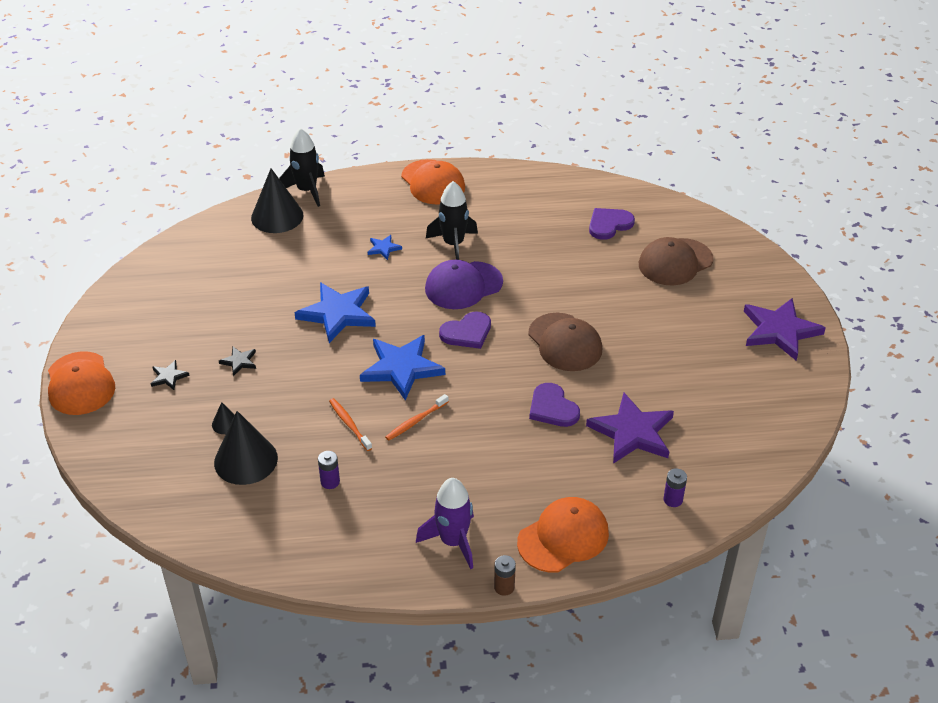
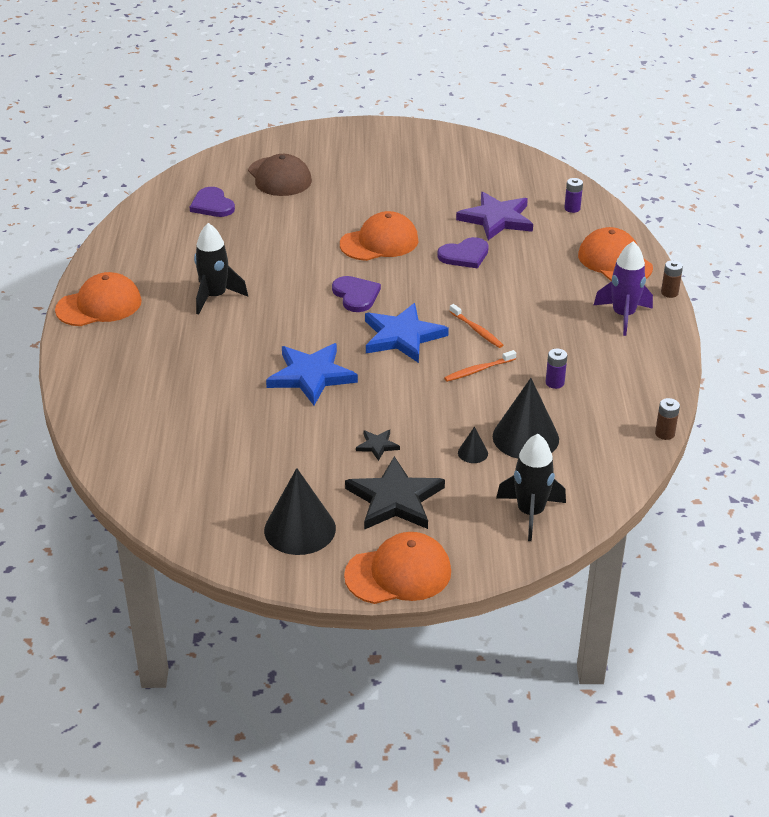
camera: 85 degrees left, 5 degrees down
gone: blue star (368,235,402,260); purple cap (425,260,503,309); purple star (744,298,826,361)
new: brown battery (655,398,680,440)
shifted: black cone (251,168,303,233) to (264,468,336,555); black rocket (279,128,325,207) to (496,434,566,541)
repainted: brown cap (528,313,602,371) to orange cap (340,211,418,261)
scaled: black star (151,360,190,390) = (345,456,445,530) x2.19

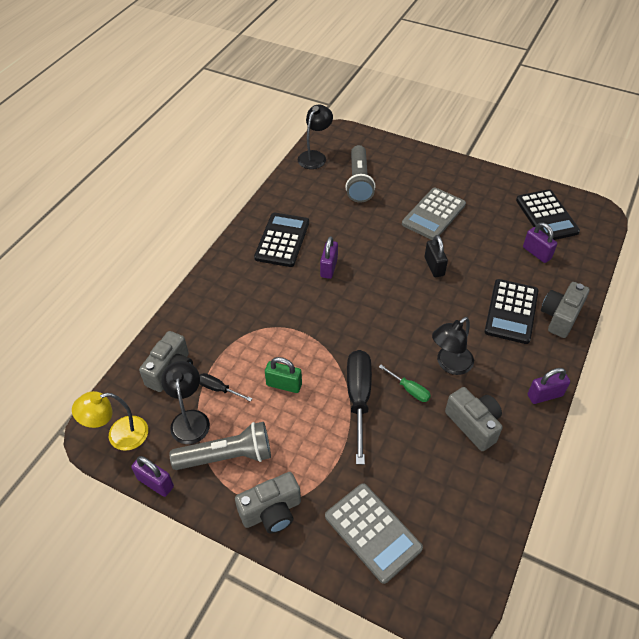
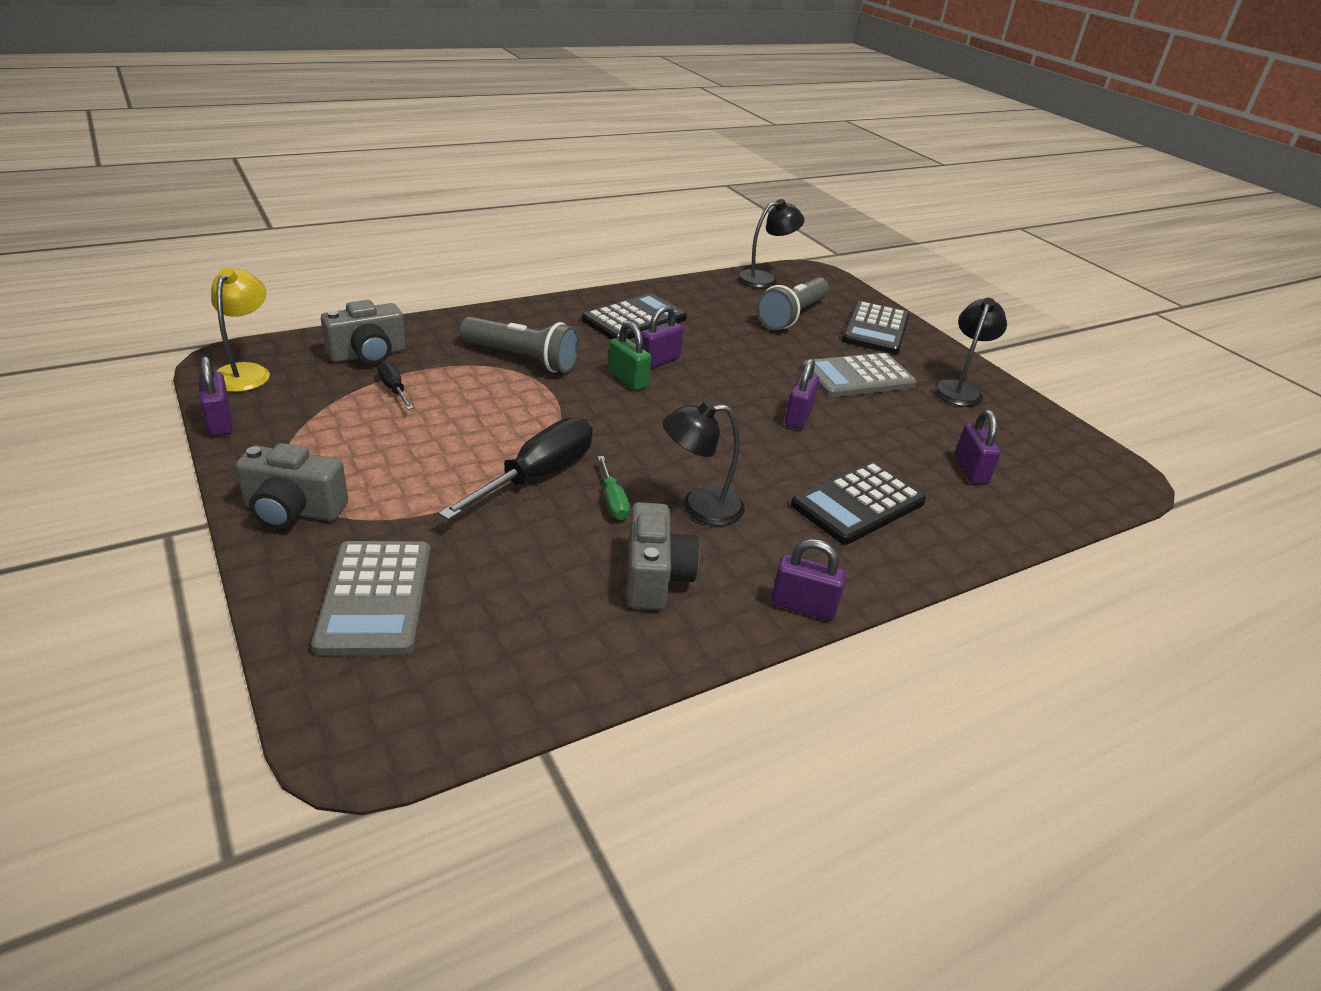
camera: 30 degrees right, 15 degrees down
gone: grey camera (541,282,590,338)
shifted: black lamp (161,361,210,444) to (933,298,1007,407); grey flashlight (170,422,271,470) to (459,317,580,373); green padlock (265,357,302,393) to (608,321,651,391); black calculator (516,189,580,240) to (842,301,909,354)
repainted: black padlock (425,235,448,277) to purple padlock (785,358,819,429)
rotated: yellow lamp (72,391,148,451) = (211,267,270,392) 75 degrees clockwise

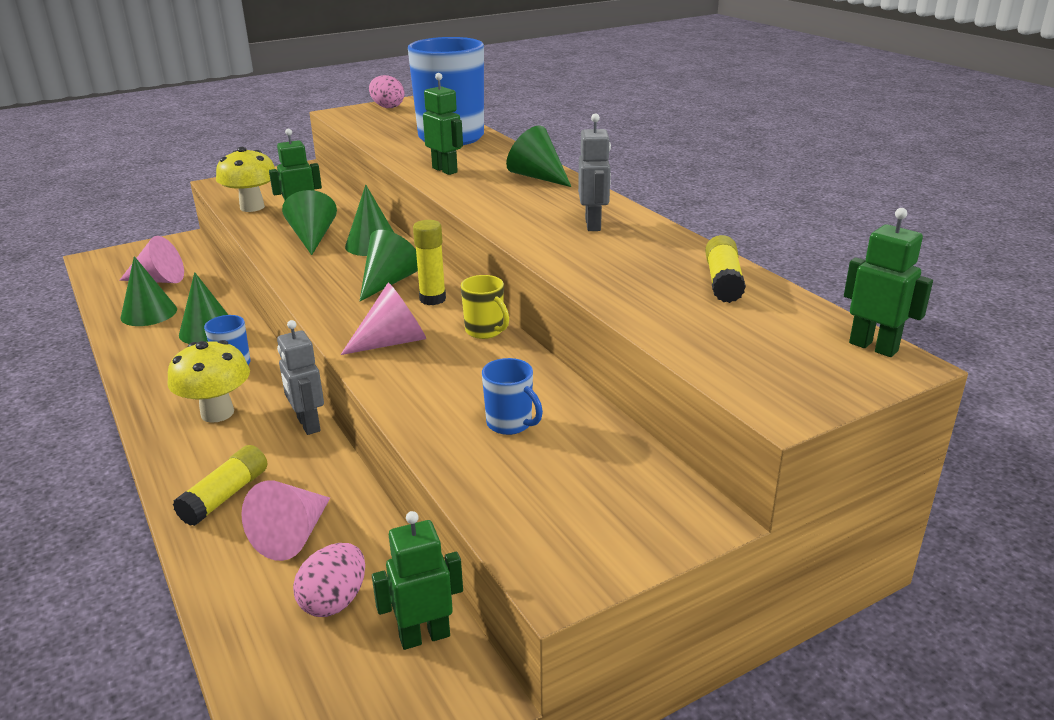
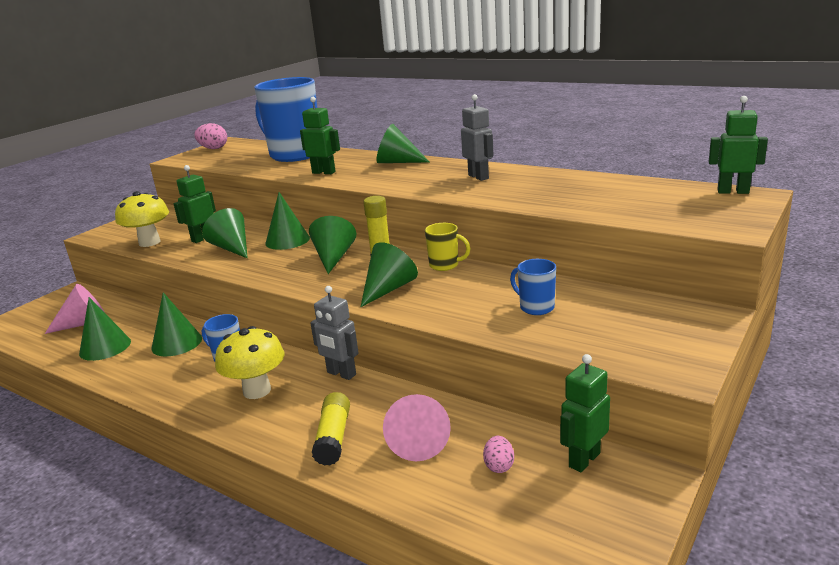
camera: 25 degrees left, 5 degrees down
gone: yellow glue stick (705,235,746,303)
repainted: pink cone (340,283,426,355) to green cone (361,242,418,307)
rotated: blue mug (482,358,543,435) = (510,259,556,315) 150 degrees counterclockwise
scaled: pink egg (293,543,365,617) = (483,436,514,473) x0.63

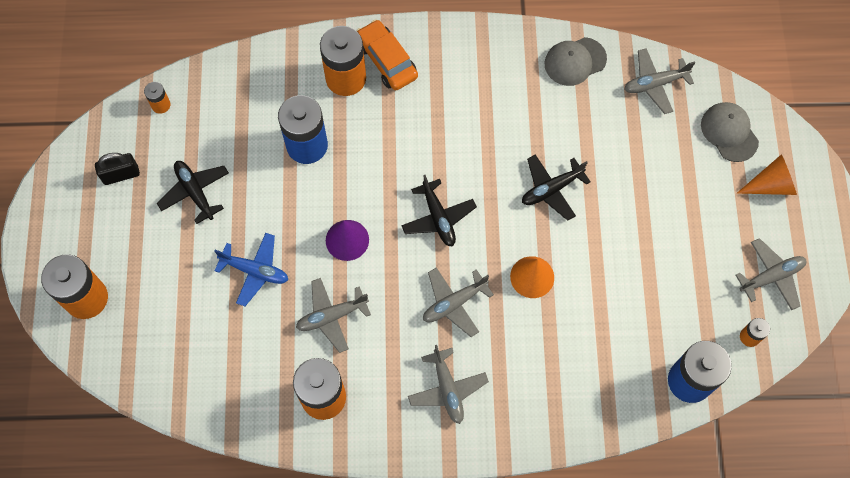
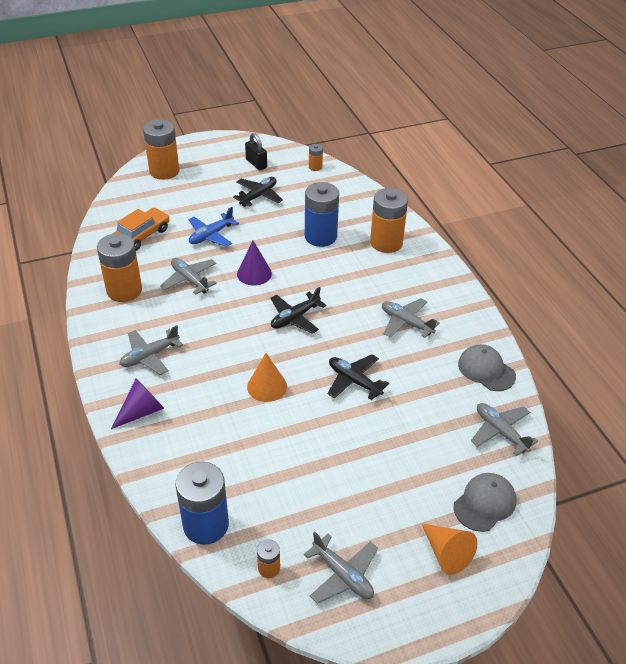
camera: 70 degrees right, 25 degrees down
new: purple cone (111,379,164,429)
shifted: orange car (356,19,418,90) to (112,208,169,251); grey plane (423,268,494,337) to (382,298,440,338)
rotated: blue plane (214,233,288,306) = (188,207,239,247) 45 degrees clockwise

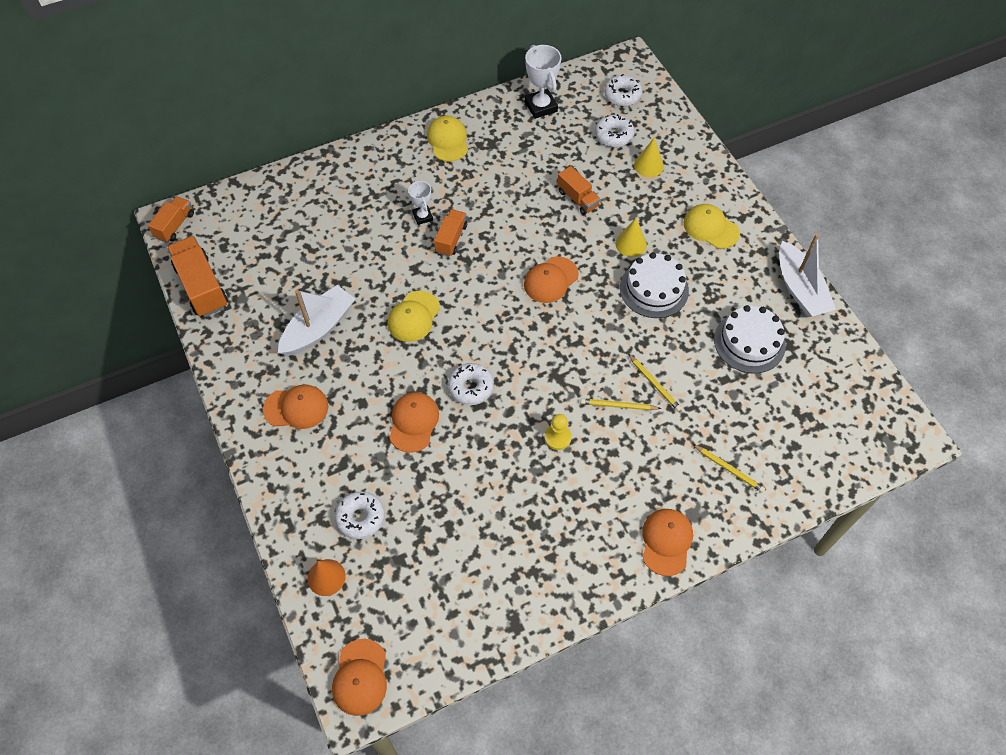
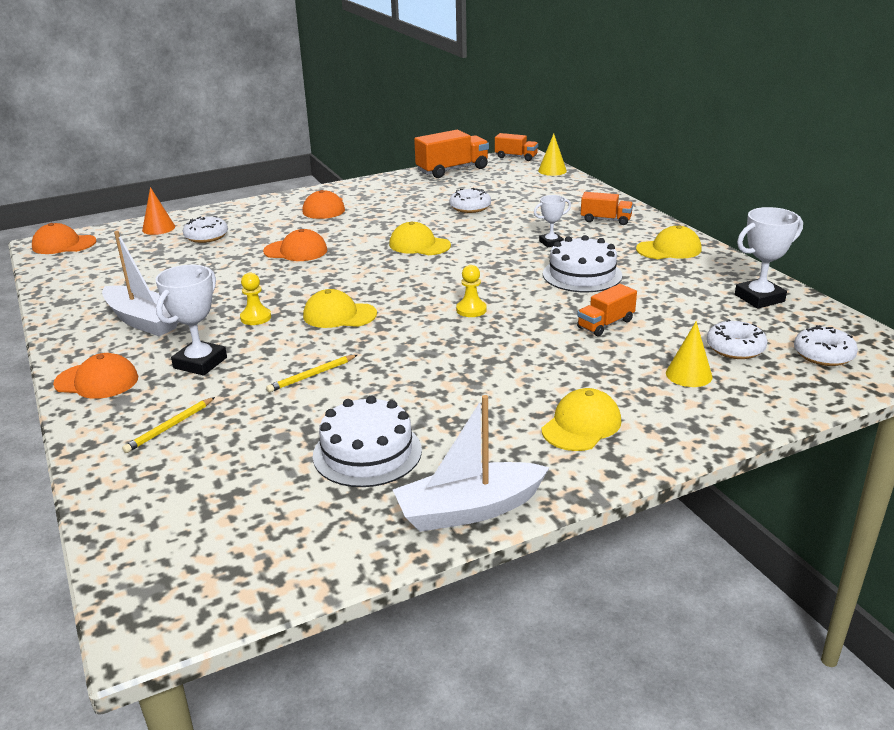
camera: 90 degrees right, 30 degrees down
gone: yellow pencil (581,398,661,410)
new: white trophy (155,265,227,376); yellow cap (303,289,377,328)
shifted: white boat (278,285,355,356) to (102,231,178,336); orange truck (434,209,467,257) to (581,192,633,225); white donut (448,363,494,405) to (449,188,491,213); yellow cone (615,218,647,257) to (538,134,567,176); white cake (620,252,689,318) to (543,235,622,292)
swapped: orange cap (524,256,579,303) to yellow pawn (456,265,487,317)

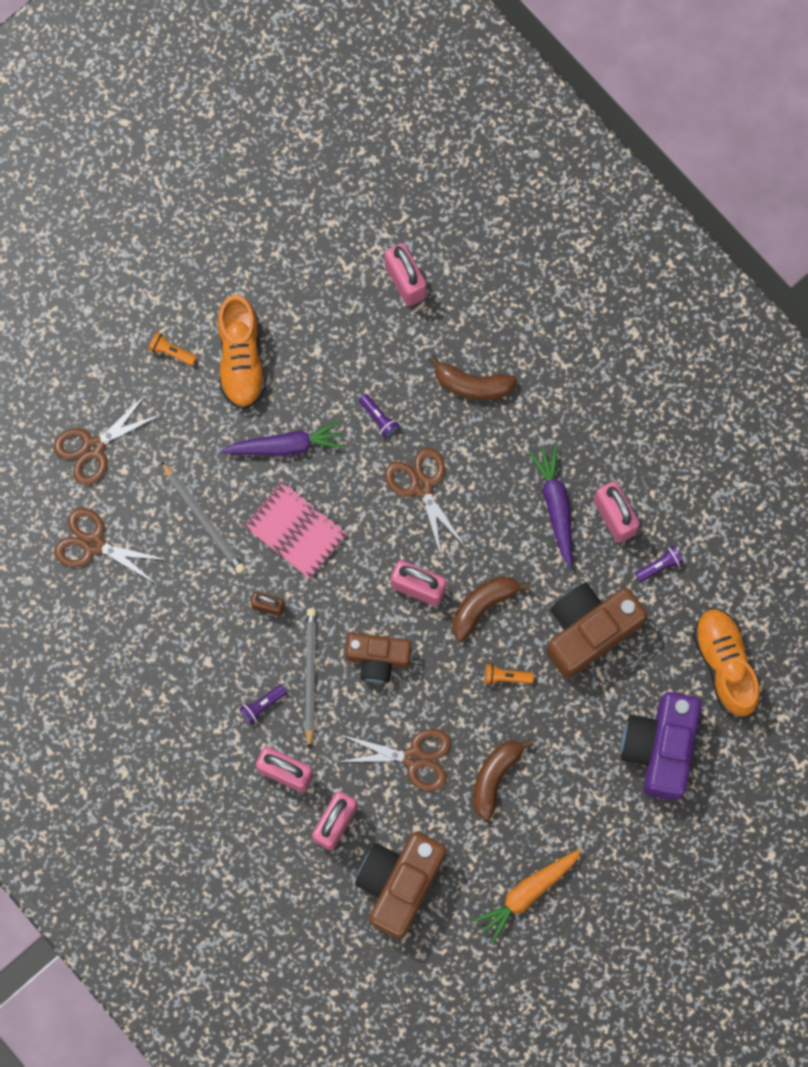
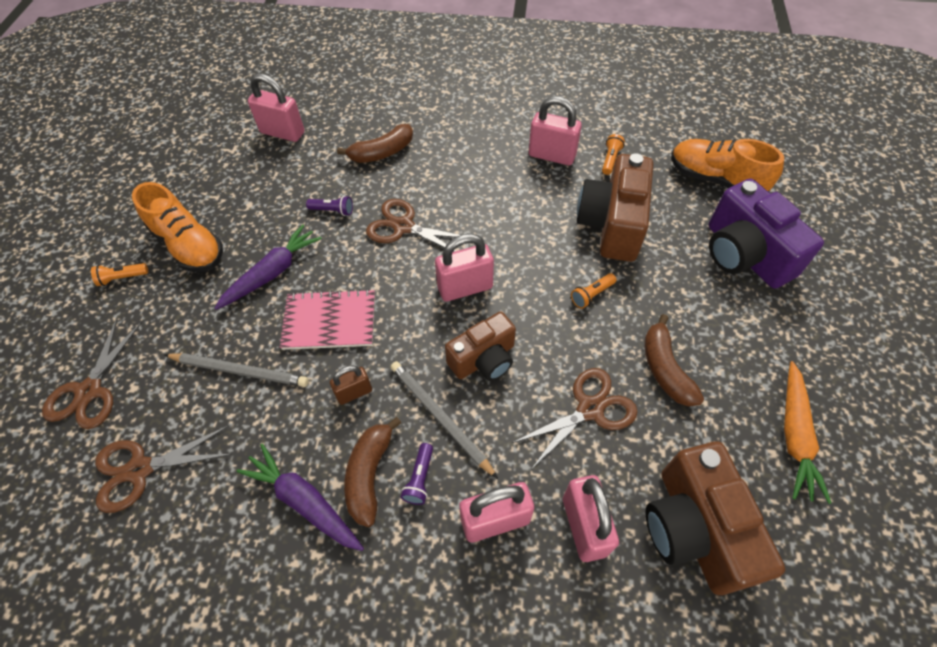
camera: 40 degrees left, 20 degrees down
shifted: brown banana (452,576,530,641) to (344,417,401,527); purple carrot (529,445,572,568) to (237,444,364,551)
repainted: purple flashlight (635,546,684,582) to orange flashlight (602,134,625,175)

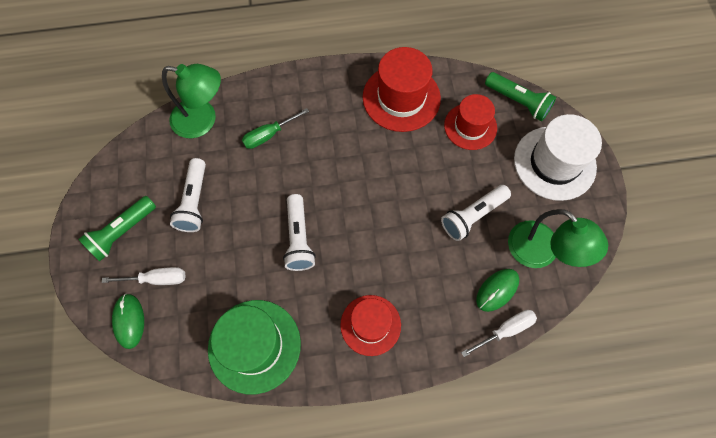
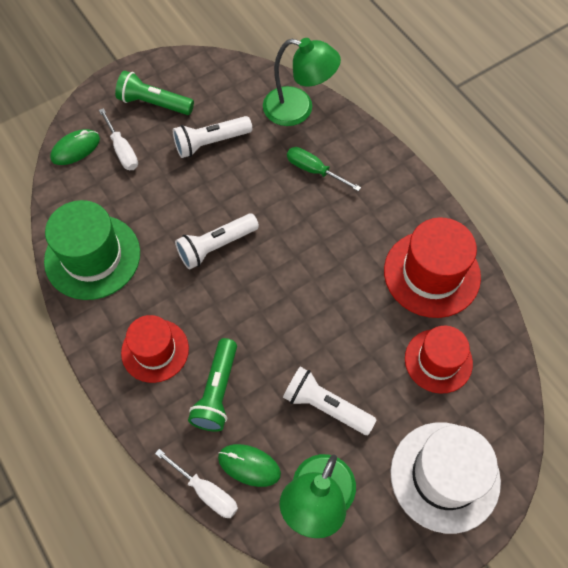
camera: 65 degrees right, 5 degrees down
shifted: green flashlight (485,72,556,121) to (188,338,237,432)
rotated: green lamp (162,64,221,138) = (263,38,341,126) 60 degrees counterclockwise

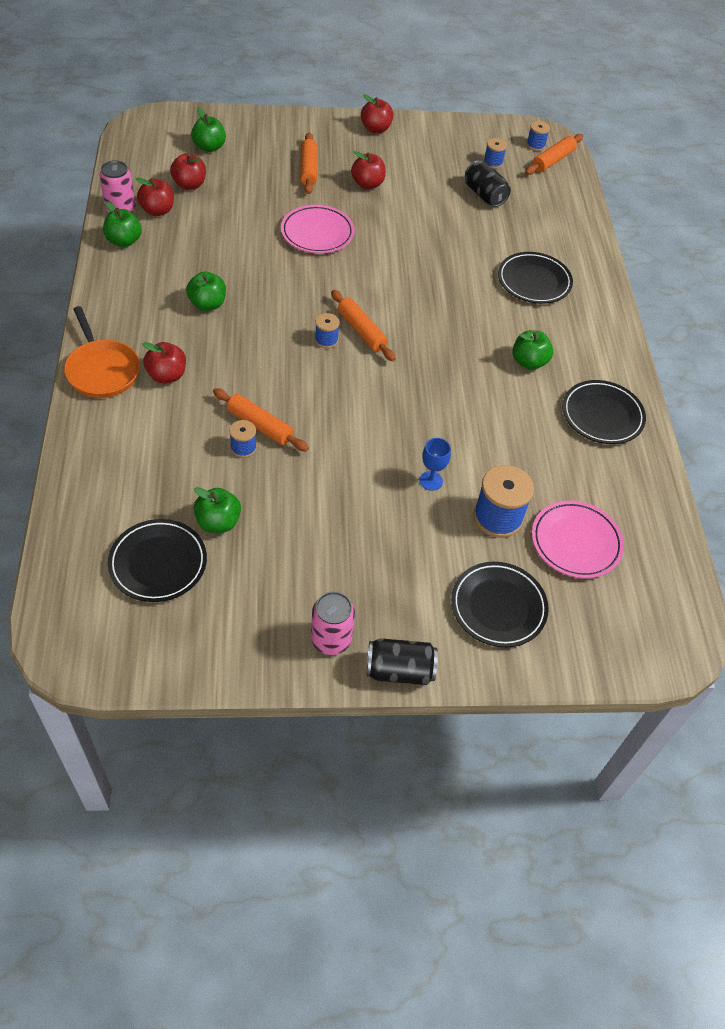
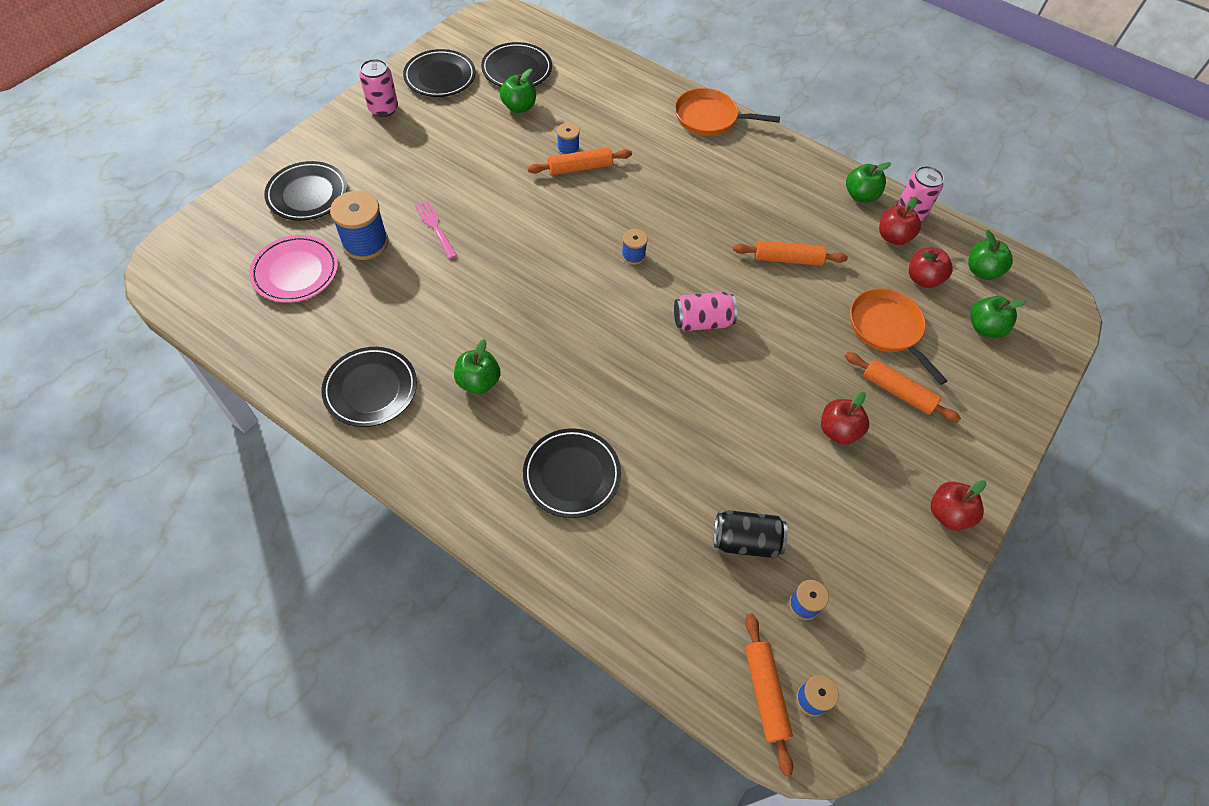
camera: 130 degrees right, 5 degrees up
gone: red apple (142,342,186,383); pink plate (281,205,355,254); black can (366,638,438,685)
new: black plate (403,49,476,97); pink can (674,292,737,331); orange pan (850,288,947,385)
shifted: green apple (186,272,226,311) to (968,230,1013,280); orange rolling pin (331,290,396,361) to (733,240,848,266)
swapped: blue goblet (419,438,451,491) to pink fork (415,200,457,259)

